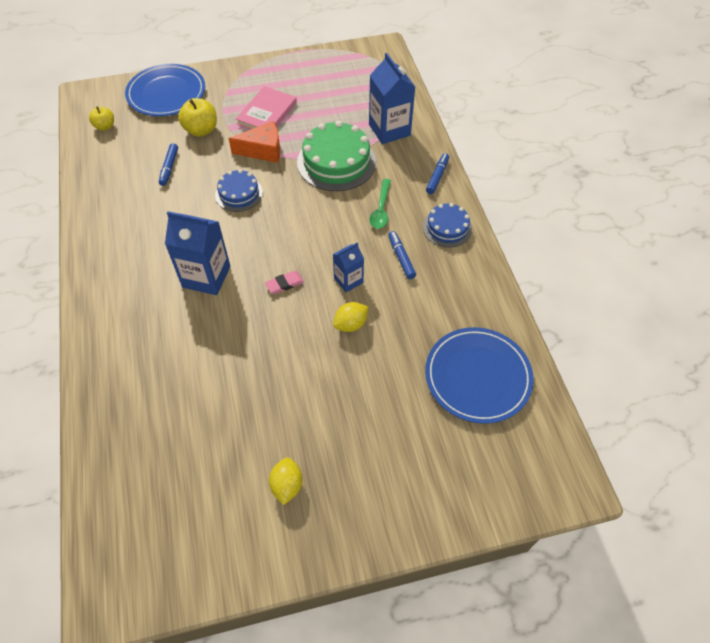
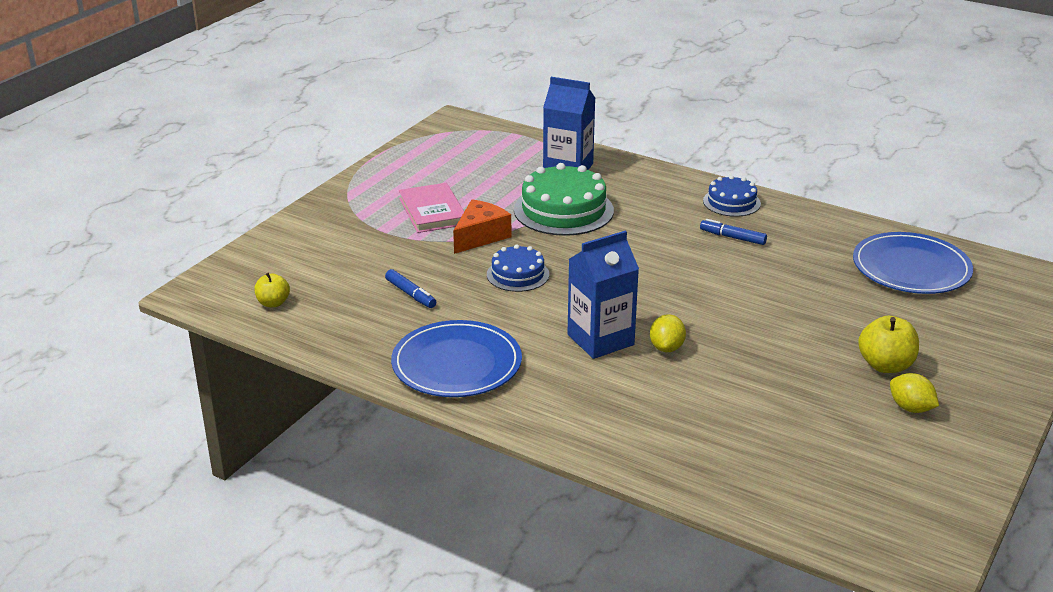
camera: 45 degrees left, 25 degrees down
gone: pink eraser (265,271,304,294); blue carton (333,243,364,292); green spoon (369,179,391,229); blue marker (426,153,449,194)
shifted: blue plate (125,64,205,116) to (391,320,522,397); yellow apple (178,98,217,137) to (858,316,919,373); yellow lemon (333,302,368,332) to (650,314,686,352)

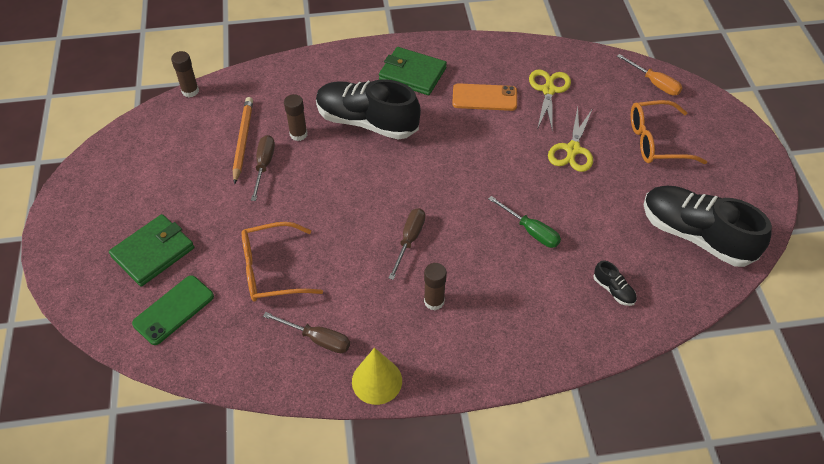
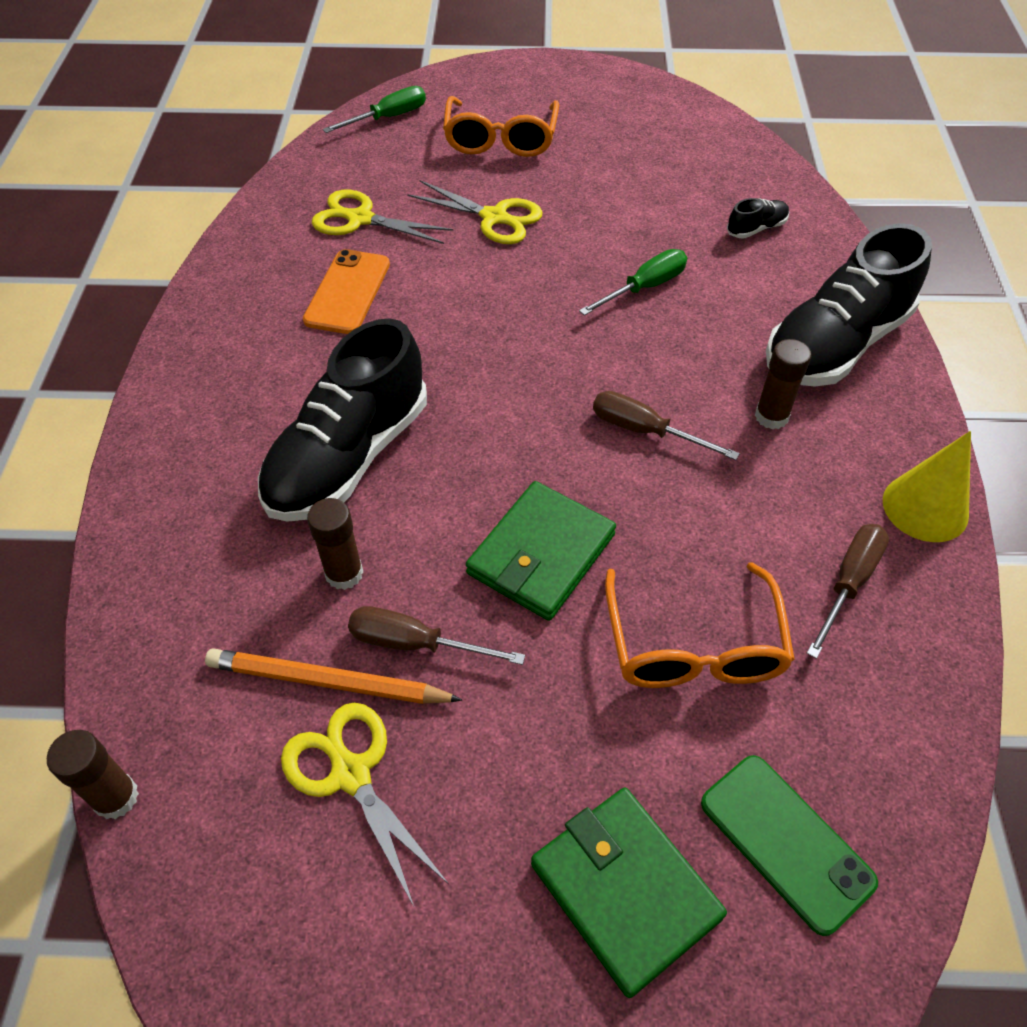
camera: 80 degrees left, 0 degrees up
new: yellow scissors (281,703,449,906)
shifted: green wallet (379,47,447,95) to (466,481,616,621); black shoe (644,186,772,267) to (766,223,932,386)
repainted: orange screwdriver (617,54,682,95) to green screwdriver (323,86,426,133)

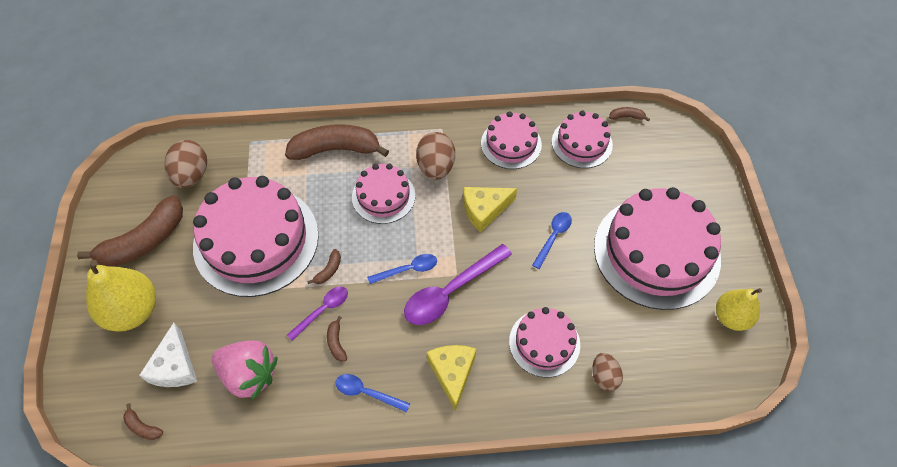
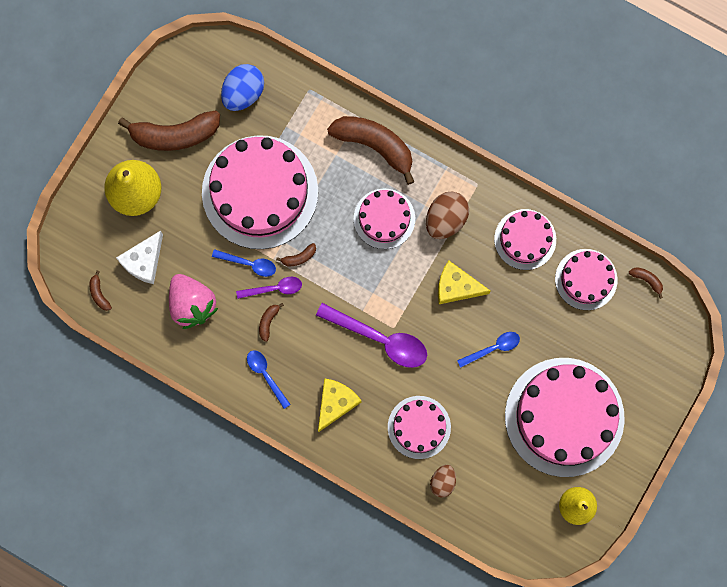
camera: 35 degrees right, 20 degrees up
shifted: blue spoon (367,254,437,284) to (212,249,276,277)
repainted: brown egg (165,140,207,188) to blue egg (221,64,264,111)
rotated: purple spoon (404,244,512,325) = (316,303,427,368) 150 degrees counterclockwise

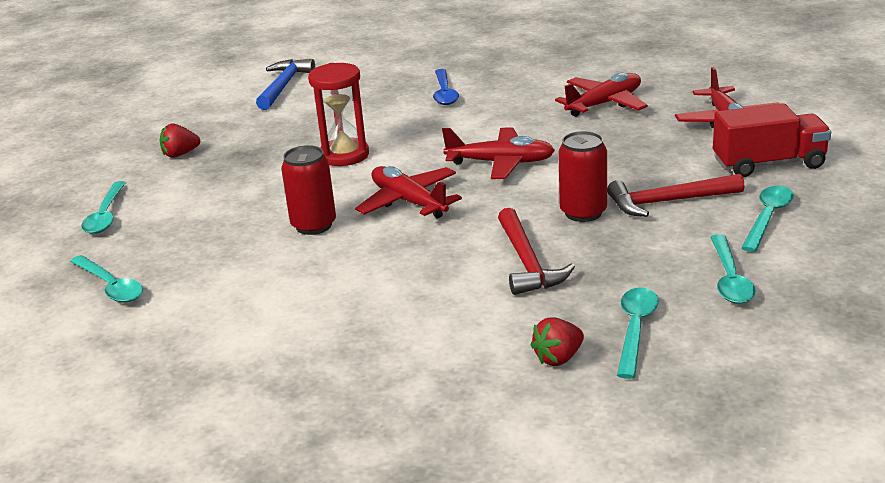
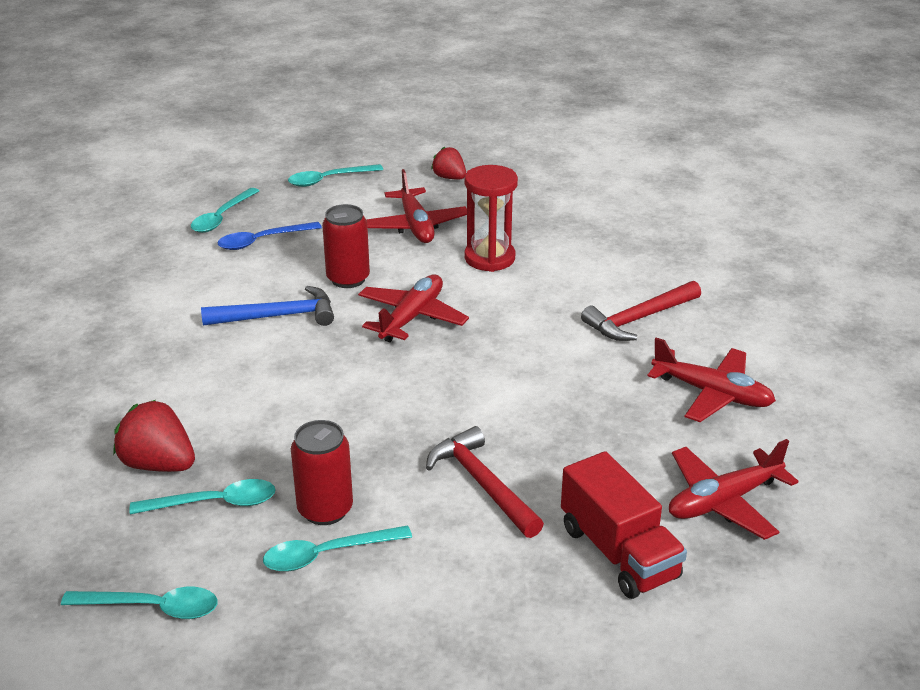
camera: 65 degrees right, 5 degrees up
shifted: blue hammer (256,59,315,110) to (201,286,334,326); blue spoon (433,69,459,105) to (217,222,322,250); red plane (442,128,555,179) to (366,169,467,243); red hammer (498,208,575,295) to (581,281,701,341); red can (558,131,607,222) to (291,420,353,525); turquoise spoon (741,186,794,252) to (61,587,218,619)
scaled: red strawberry (531,317,584,366) = (113,400,195,472) x1.57

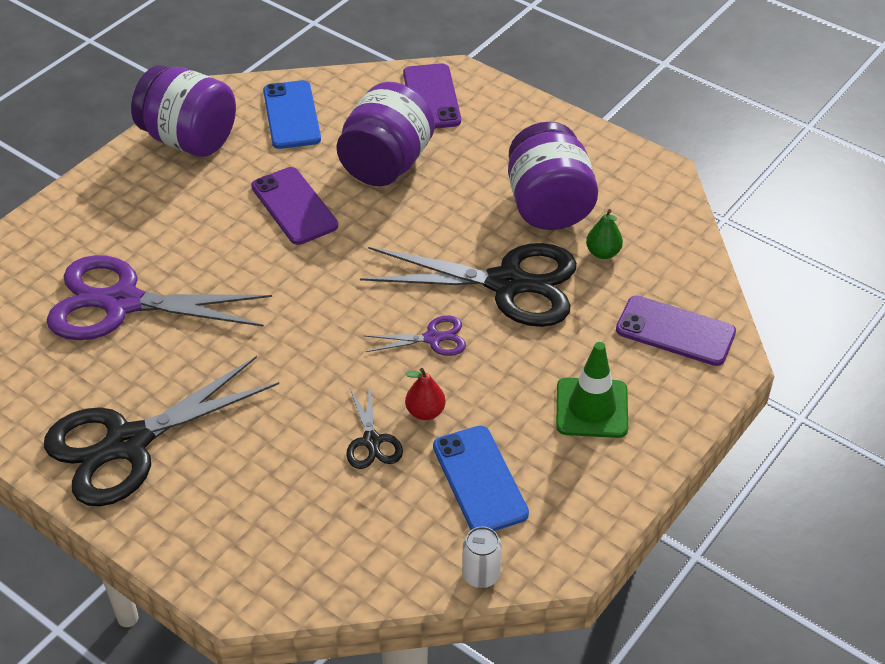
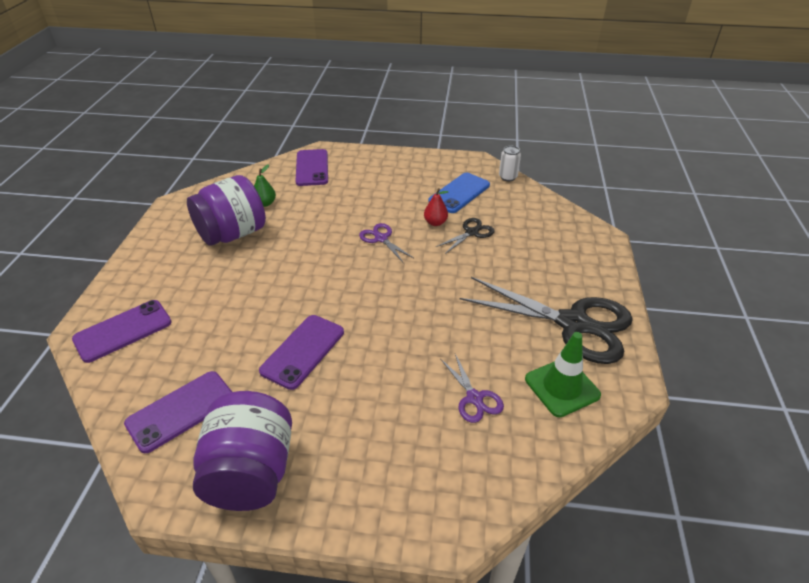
camera: 120 degrees left, 5 degrees down
gone: purple jar (336,82,435,186); black scissors (360,243,577,327)
shifted: green traffic cone (556,342,628,438) to (525,332,601,417)
repainted: blue phone (263,80,321,149) to purple phone (124,371,232,453)
scaled: purple scissors (47,255,272,340) = (440,354,504,423) x0.46

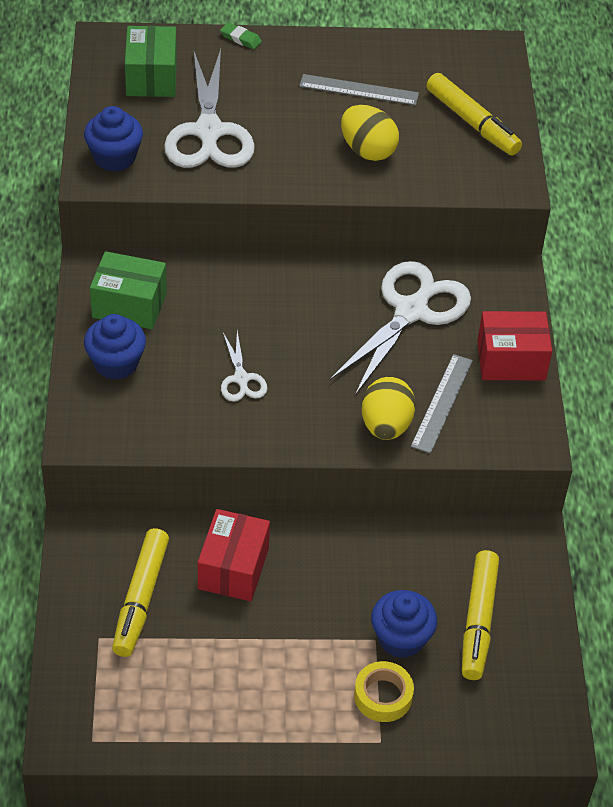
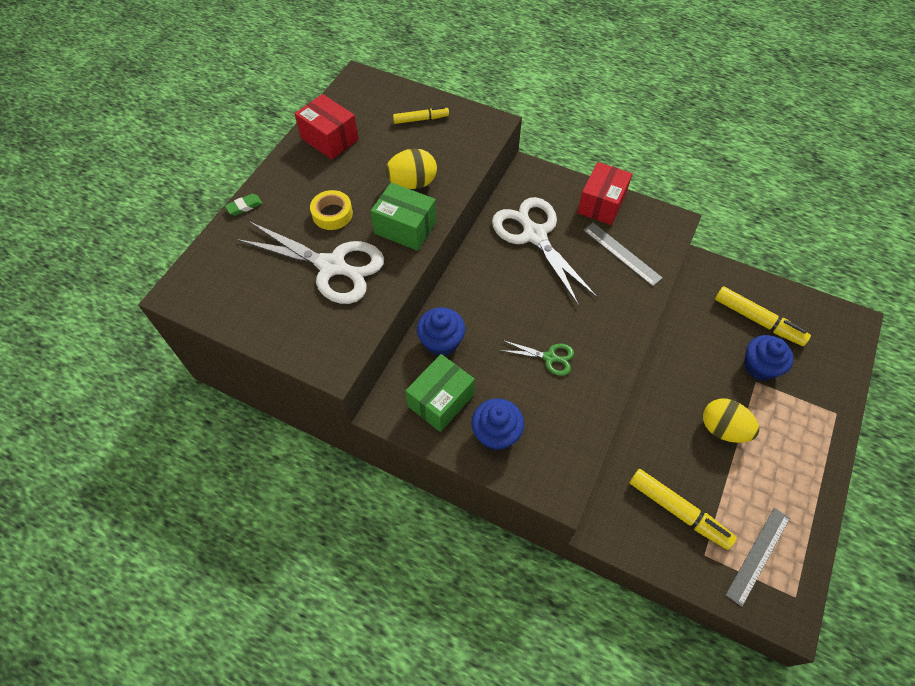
camera: 60 degrees left, 10 degrees up
shifted: blue cupcake (84,106,143,172) to (417,307,465,356); green box (125,26,177,97) to (371,183,437,251); red box (198,509,270,601) to (295,94,359,159); grey ruler (299,74,419,105) to (726,508,790,607); yellow tape (354,661,414,722) to (310,190,353,230); yellow egg (361,377,416,440) to (703,399,759,443)
repainted: white scissors (221,331,267,402) to green scissors (500,340,574,376)
scaled: yellow marker (426,73,522,156) = (393,107,449,124) x0.60

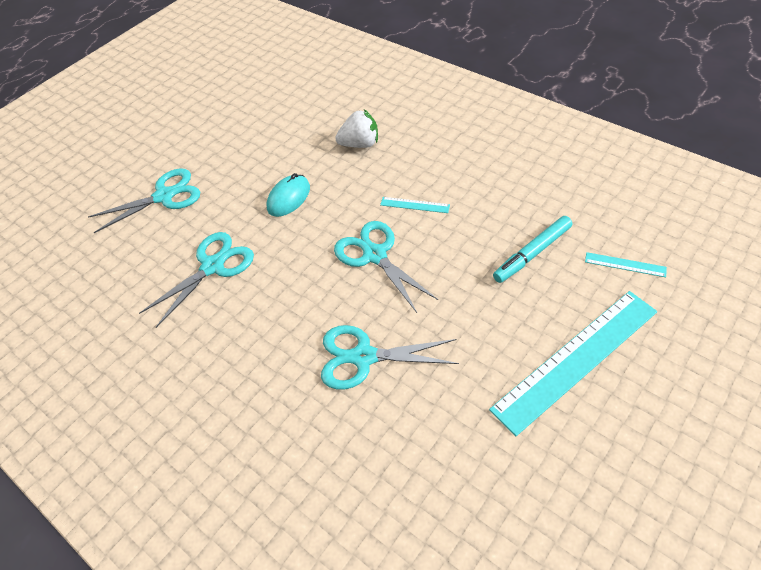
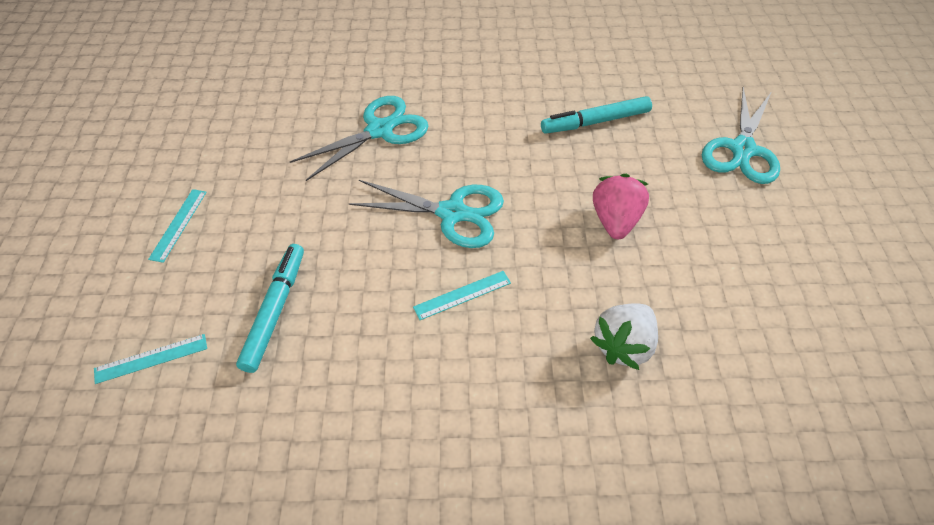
camera: 135 degrees right, 0 degrees up
swapped: turquoise scissors (139,232,254,328) to turquoise marker (541,96,652,134); turquoise mouse (267,173,310,217) to pink strawberry (593,174,649,239)
scaled: turquoise ruler (489,291,657,436) = (148,189,207,263) x0.41

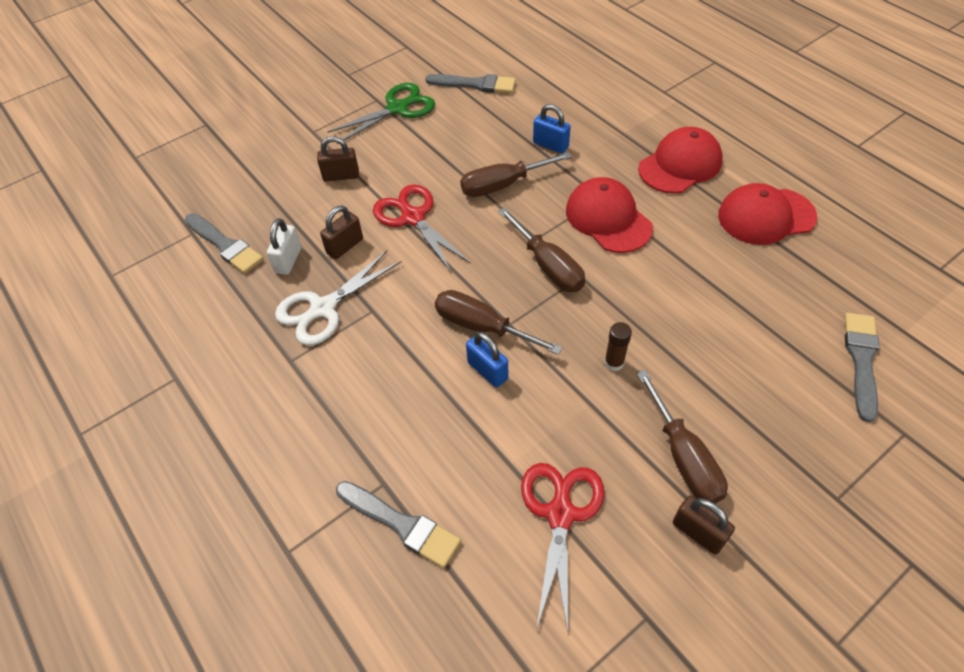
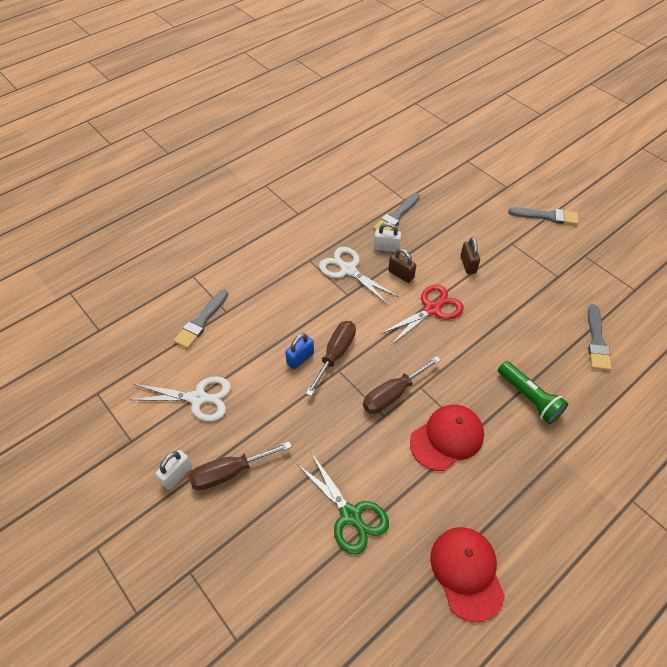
camera: 85 degrees right, 0 degrees up
gone: brown screwdriver (460,152,572,197); brown glue stick (604,322,632,371); red cap (638,127,723,194)
shifted: green scissors (327,83,435,144) to (297,452,389,555); grey brush (844,313,880,422) to (508,207,578,225)
swapped: blue padlock (533,104,571,154) to green flashlight (498,361,568,424)
repainted: red scissors (521,463,604,632) to white scissors (129,377,231,422); brown padlock (673,495,735,555) to white padlock (155,450,192,490)

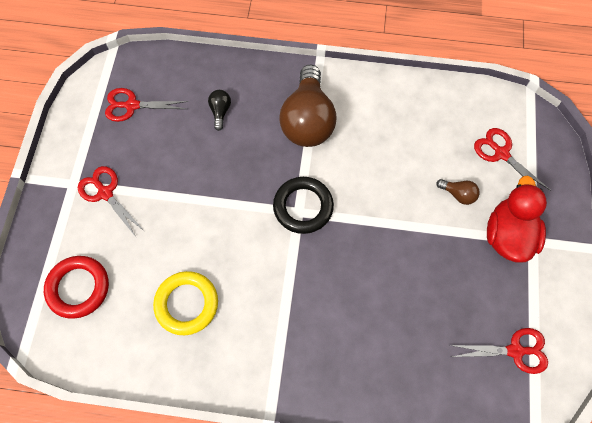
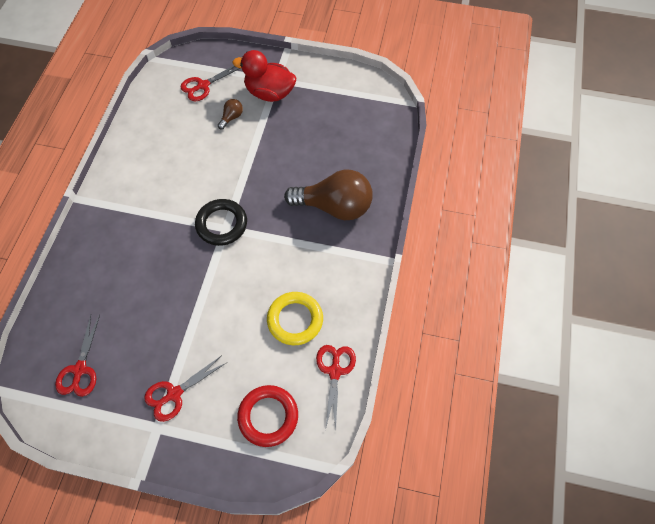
camera: 85 degrees left, 5 degrees down
gone: black light bulb (208,90,231,131)
shifted: brown light bulb (279,64,337,147) to (284,170,373,220); red scissors (450,328,548,374) to (316,345,356,431)

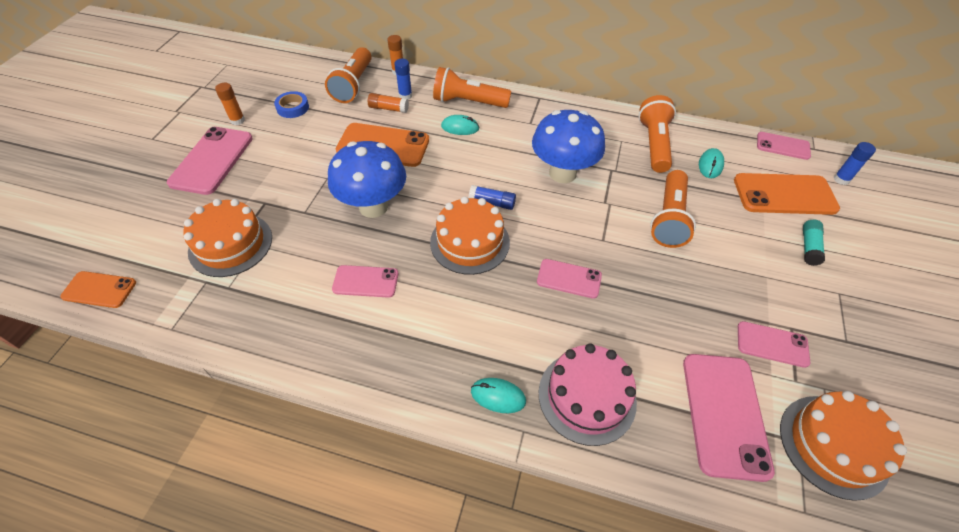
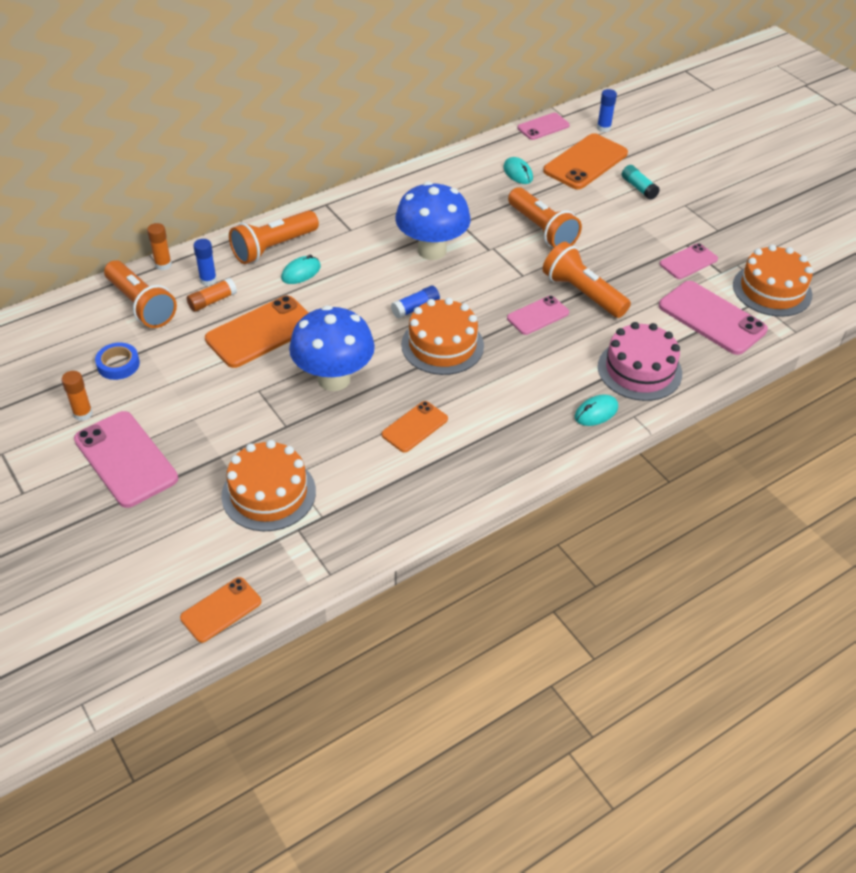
camera: 50 degrees left, 5 degrees down
shifted: orange flashlight (638,95,676,173) to (543,242,631,318)
repainted: pink phone (332,265,398,298) to orange phone (382,401,448,453)

